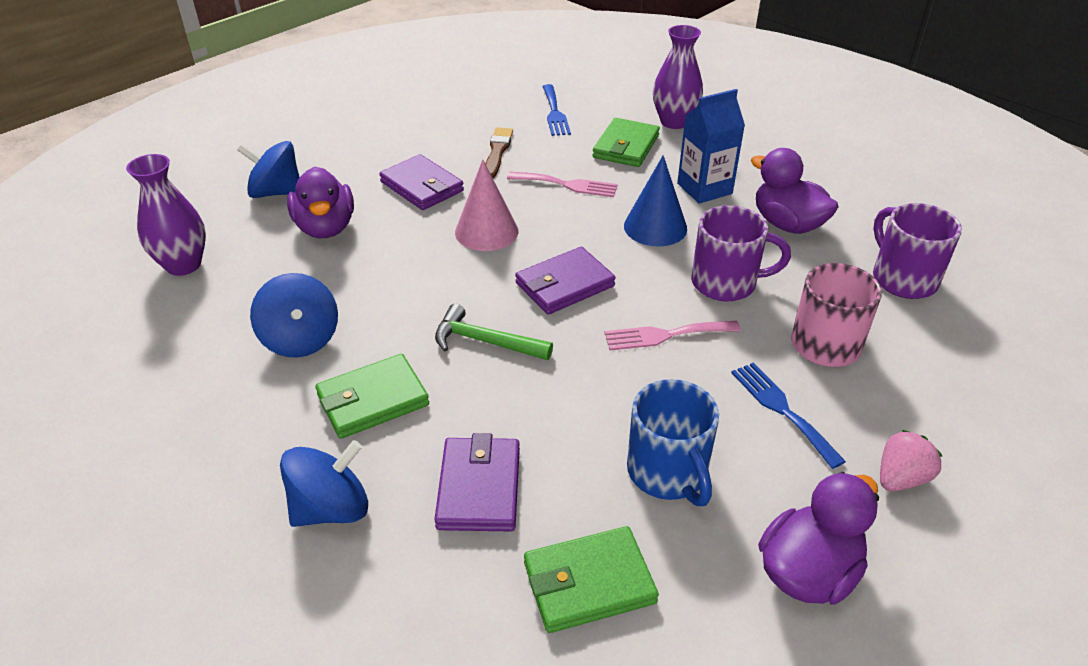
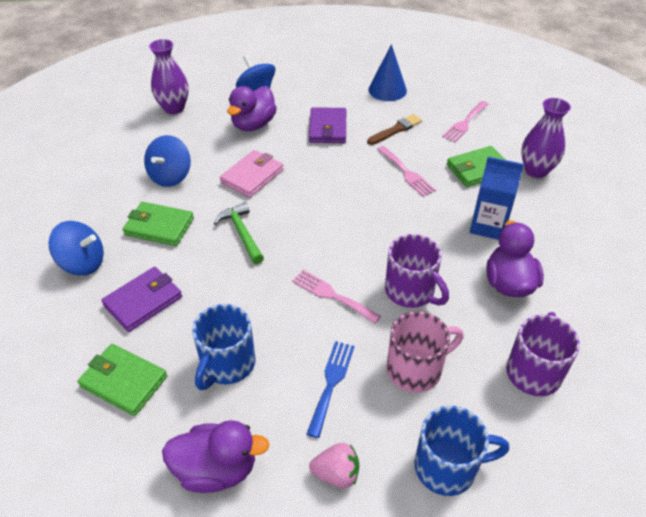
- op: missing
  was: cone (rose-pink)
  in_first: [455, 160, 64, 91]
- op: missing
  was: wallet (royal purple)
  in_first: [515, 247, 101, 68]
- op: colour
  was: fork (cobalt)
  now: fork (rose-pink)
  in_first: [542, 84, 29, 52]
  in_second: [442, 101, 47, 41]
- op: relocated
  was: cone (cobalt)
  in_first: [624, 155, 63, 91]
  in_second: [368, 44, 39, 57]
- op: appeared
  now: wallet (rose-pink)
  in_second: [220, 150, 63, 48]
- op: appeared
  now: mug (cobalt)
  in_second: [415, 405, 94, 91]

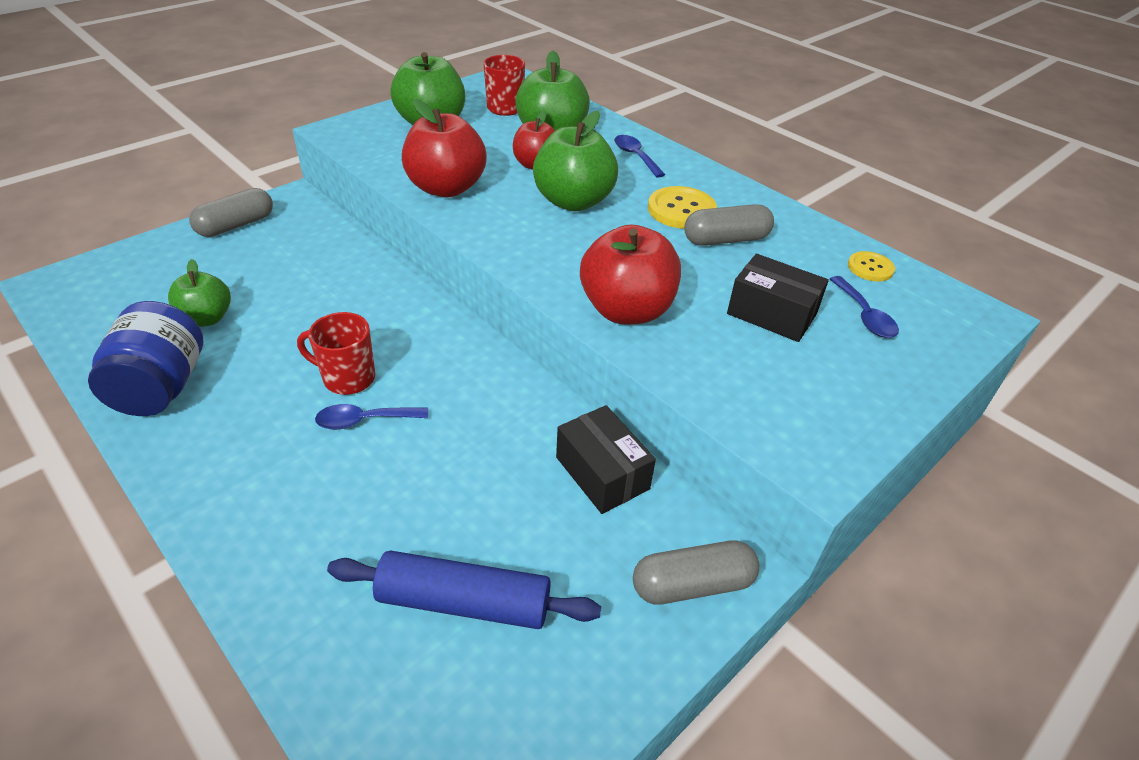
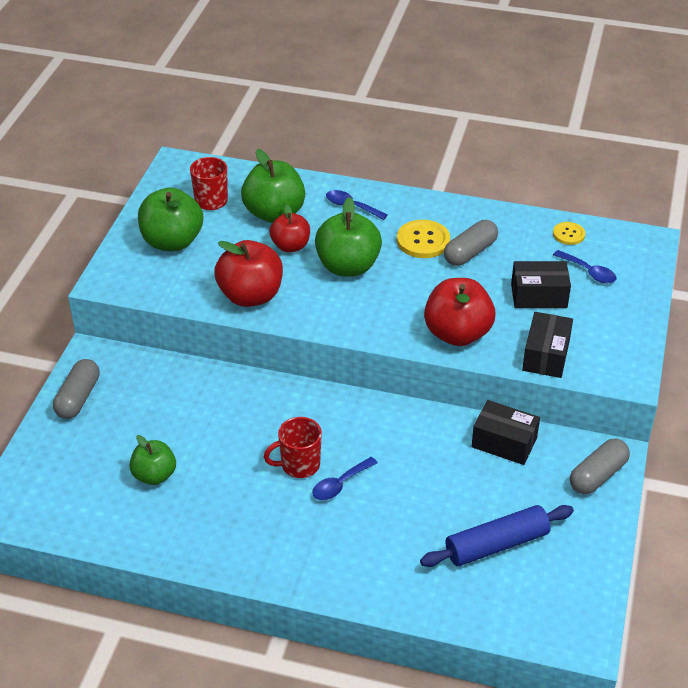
- op: missing
  was: jam jar (cobalt)
  in_first: [88, 301, 115, 115]
- op: appeared
  now: box (black)
  in_second: [522, 312, 51, 66]

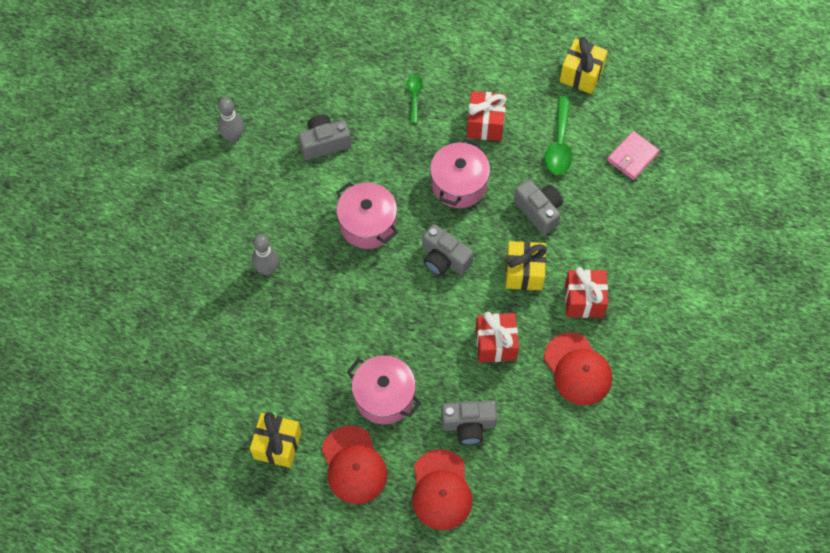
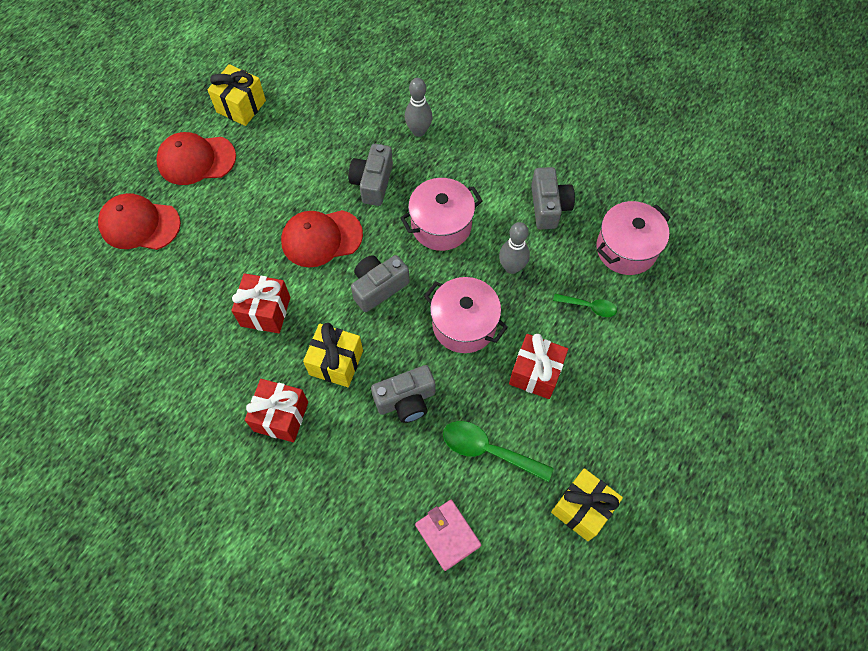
- op: relocated
  was: tenpin (ash-grey)
  in_first: [218, 97, 26, 45]
  in_second: [499, 222, 31, 52]
- op: relocated
  was: stockpot (rose-pink)
  in_first: [347, 355, 74, 70]
  in_second: [596, 201, 74, 74]
- op: relocated
  was: photo camera (ash-grey)
  in_first: [441, 400, 56, 45]
  in_second: [348, 144, 45, 62]
- op: relocated
  was: baseball cap (crimson)
  in_first: [544, 332, 68, 73]
  in_second: [281, 210, 82, 57]

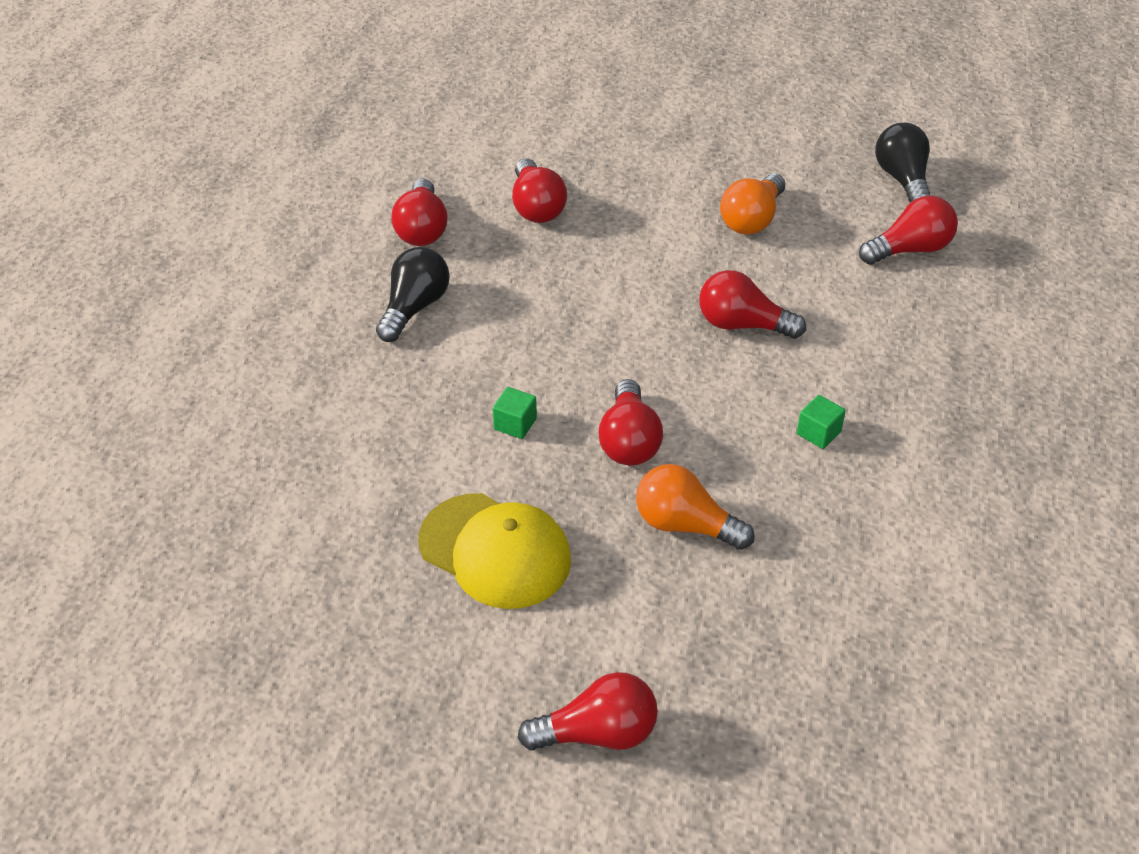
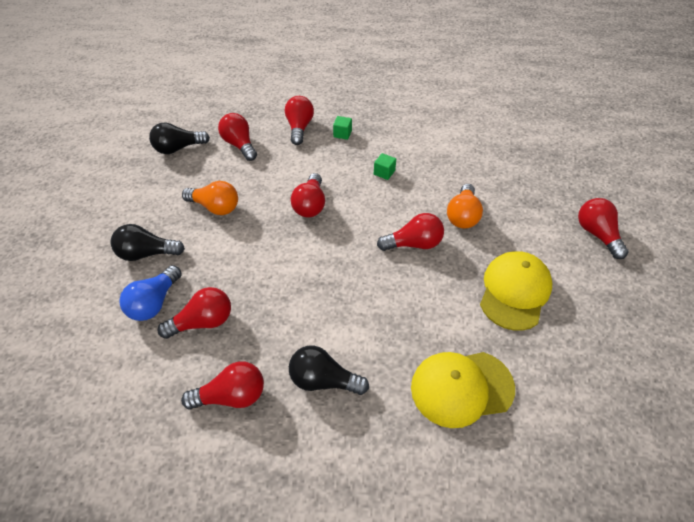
- op: relocated
  was: solid cube (emerald)
  in_first: [493, 387, 44, 52]
  in_second: [333, 116, 19, 24]
- op: appeared
  now: bulb (black)
  in_second: [111, 224, 74, 37]
- op: appeared
  now: bulb (cobalt)
  in_second: [119, 265, 63, 56]
- op: appeared
  now: bulb (crimson)
  in_second: [285, 96, 29, 49]
- op: appeared
  now: baseball cap (golden)
  in_second: [411, 352, 104, 76]

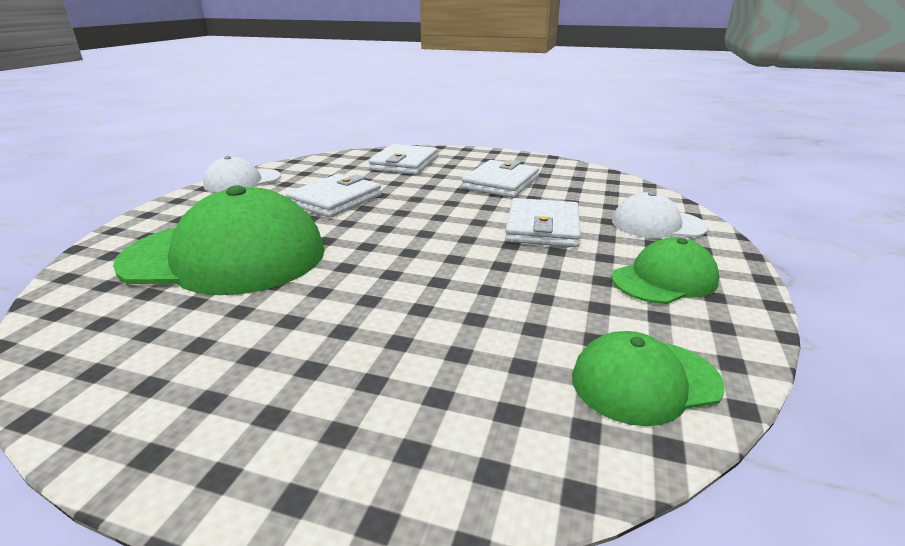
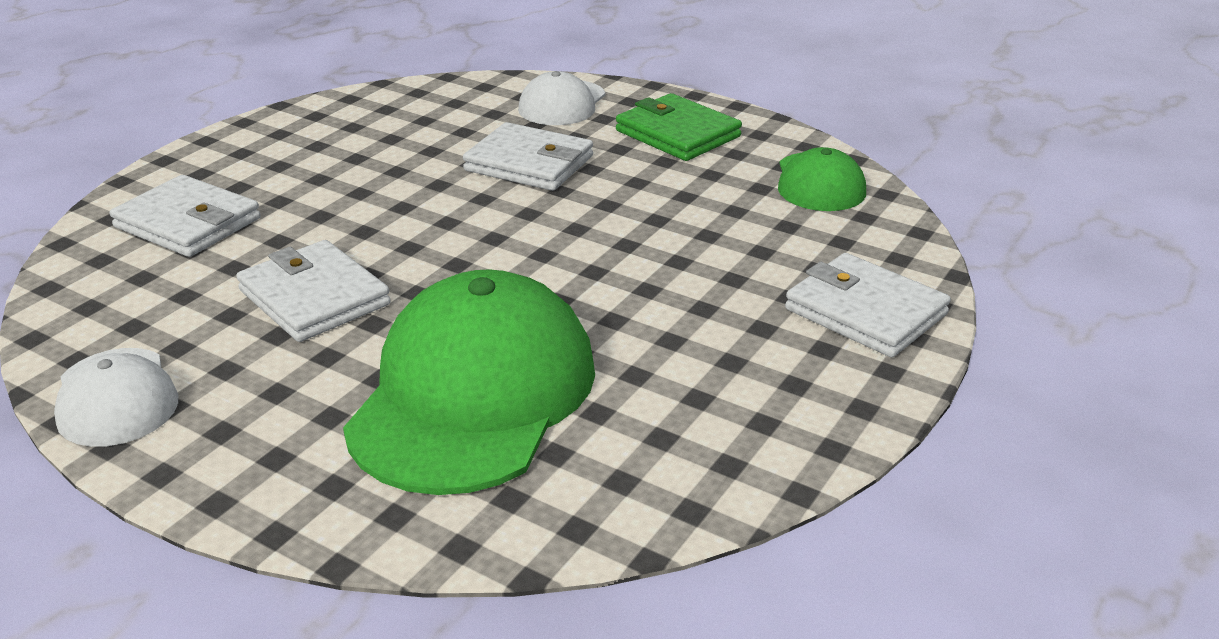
- op: relocated
  was: wallet (pure white)
  in_first: [462, 160, 77, 38]
  in_second: [785, 253, 166, 104]
- op: exchanged
  was: baseball cap (emerald)
  now: wallet (emerald)
  in_first: [611, 237, 108, 67]
  in_second: [616, 93, 126, 68]

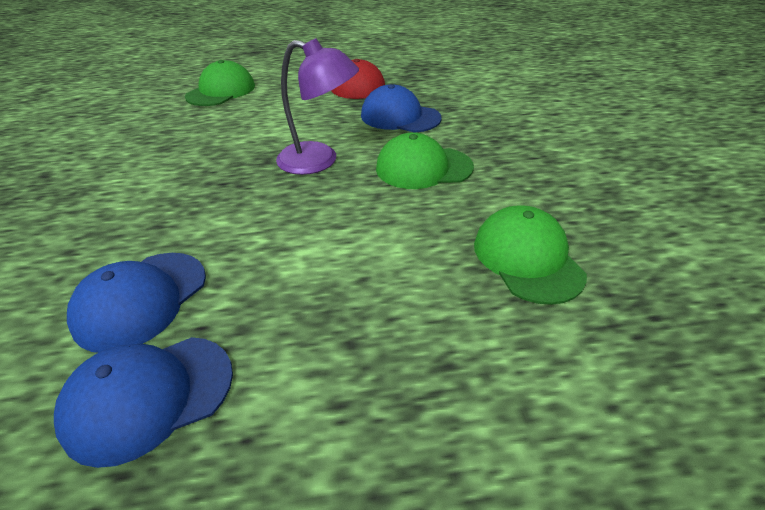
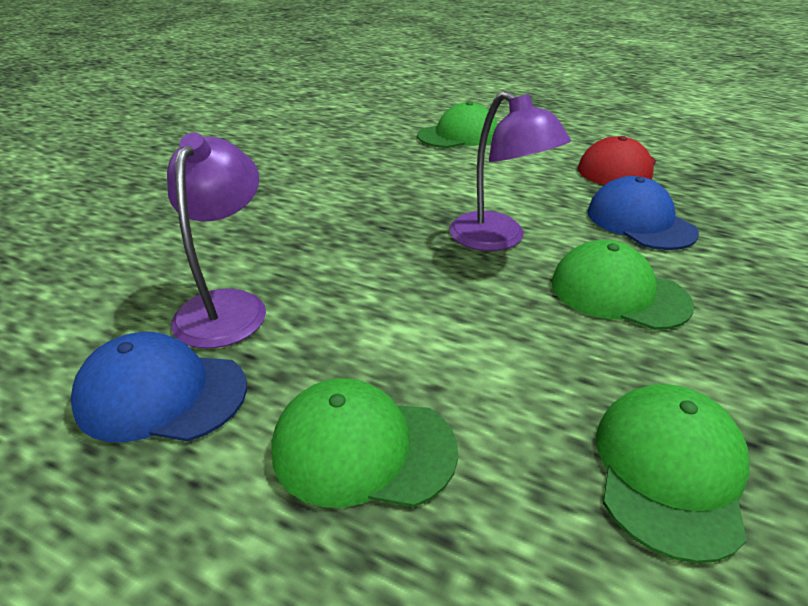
- op: exchanged
  was: baseball cap (cobalt)
  now: desk lamp (royal purple)
  in_first: [67, 253, 139, 100]
  in_second: [167, 133, 99, 215]
- op: appeared
  now: baseball cap (emerald)
  in_second: [272, 378, 186, 130]

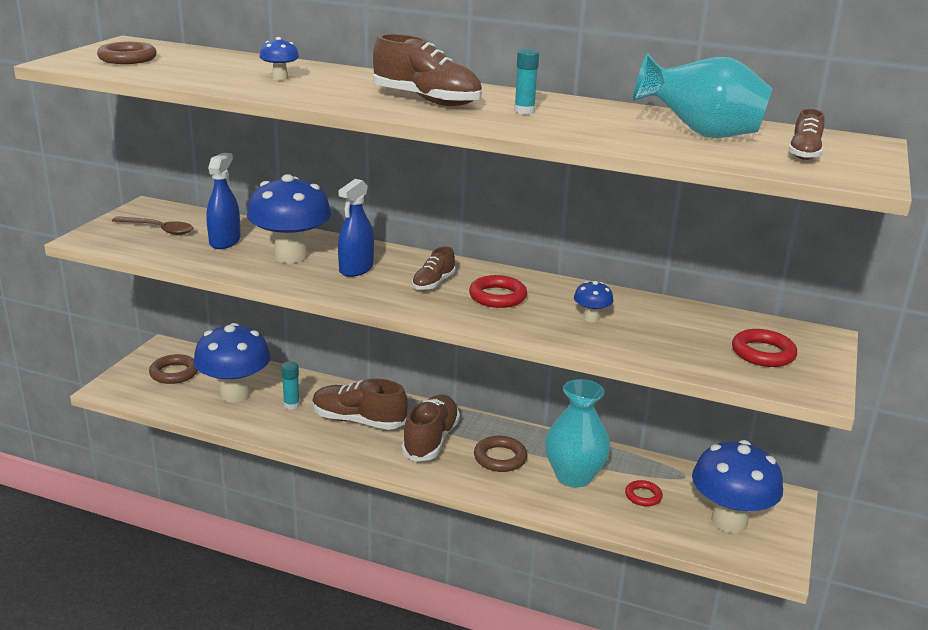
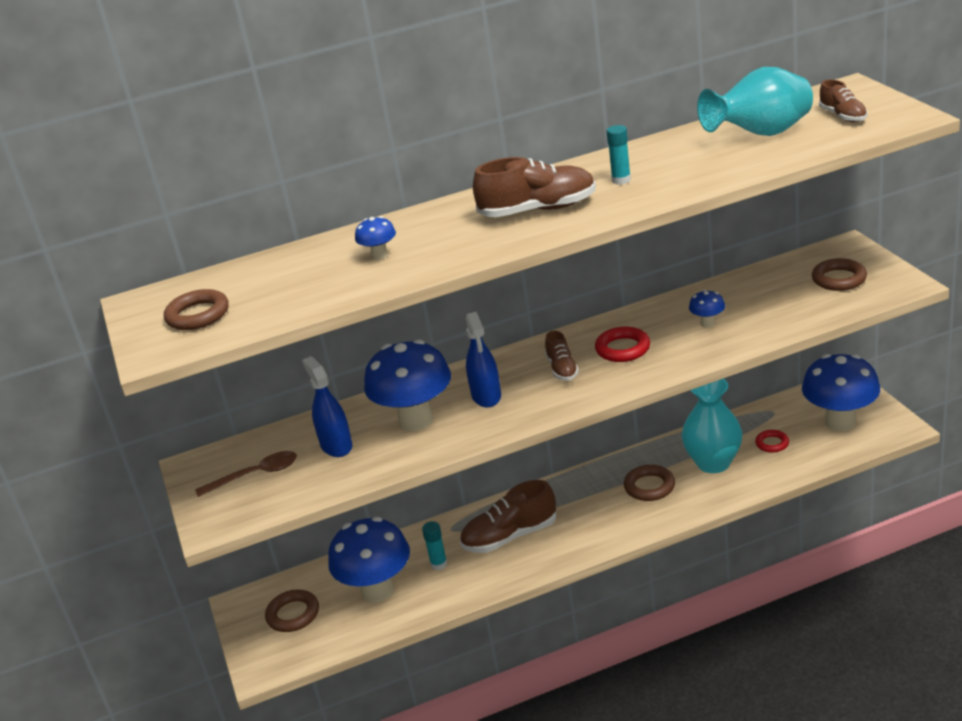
- op: missing
  was: lace-up shoe (dark brown)
  in_first: [401, 395, 59, 67]
- op: colour
  was: hoop (crimson)
  now: hoop (dark brown)
  in_first: [732, 329, 65, 38]
  in_second: [812, 258, 55, 33]

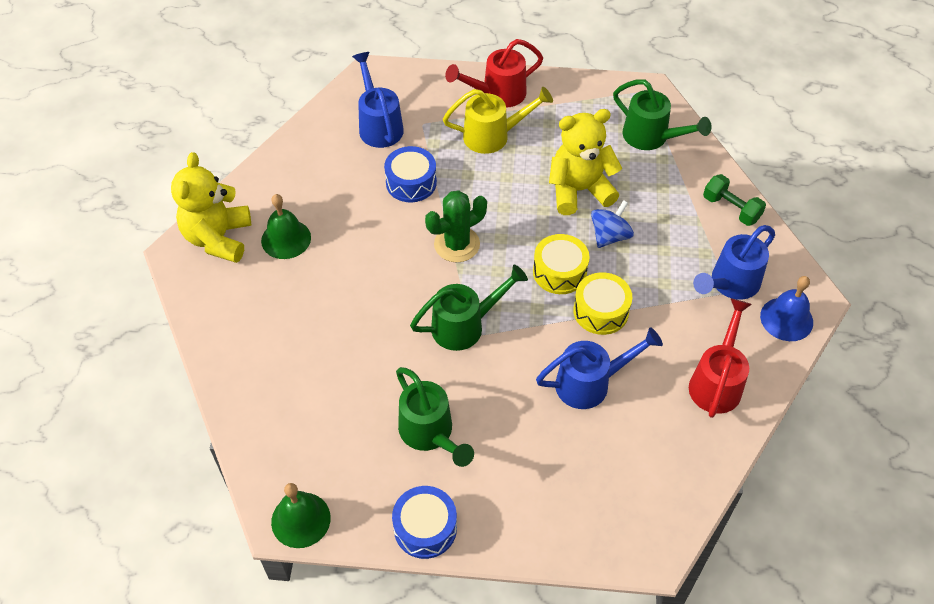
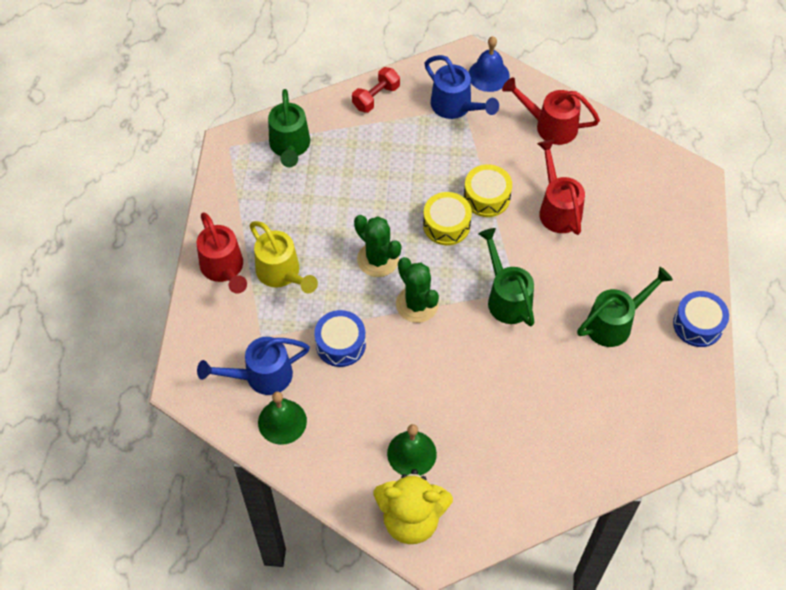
- op: relocated
  was: bell (emerald)
  in_first: [271, 483, 60, 65]
  in_second: [258, 391, 49, 54]
- op: spun
  was: watering pot (golden)
  in_first: [443, 87, 110, 67]
  in_second: [250, 221, 68, 72]
  clockwise: 150
- op: colour
  was: watering pot (cobalt)
  now: watering pot (crimson)
  in_first: [536, 327, 127, 82]
  in_second: [537, 140, 48, 95]
- op: missing
  was: stuffed bear (golden)
  in_first: [549, 109, 73, 106]
- op: missing
  was: spinning top (cobalt)
  in_first: [591, 200, 43, 48]
- op: spun
  was: watering pot (emerald)
  in_first: [613, 79, 99, 71]
  in_second: [268, 89, 42, 78]
  clockwise: 135
- op: colour
  was: dumbbell (emerald)
  now: dumbbell (crimson)
  in_first: [703, 174, 63, 52]
  in_second: [352, 67, 48, 46]
- op: appeared
  now: cactus (emerald)
  in_second: [354, 215, 47, 62]

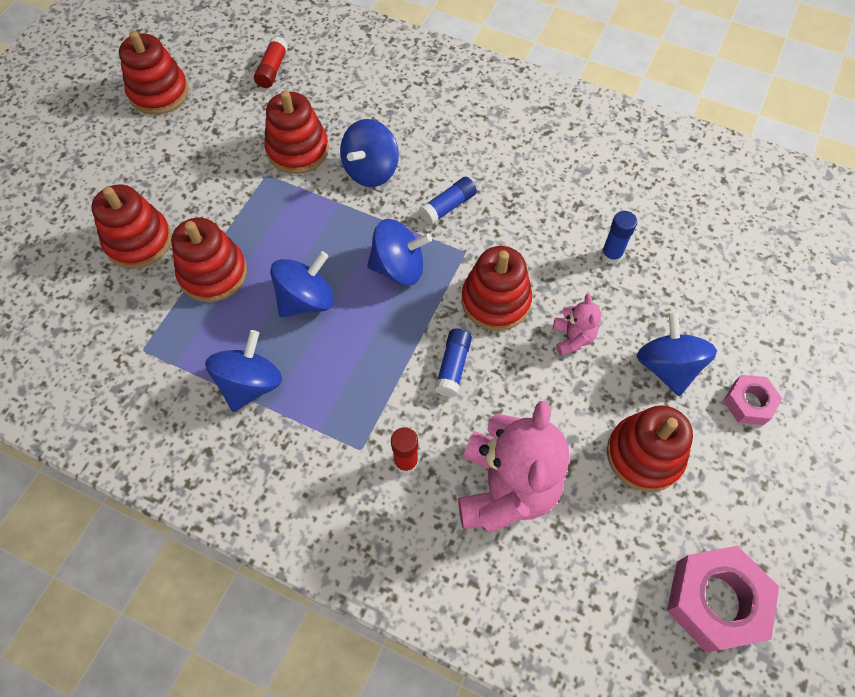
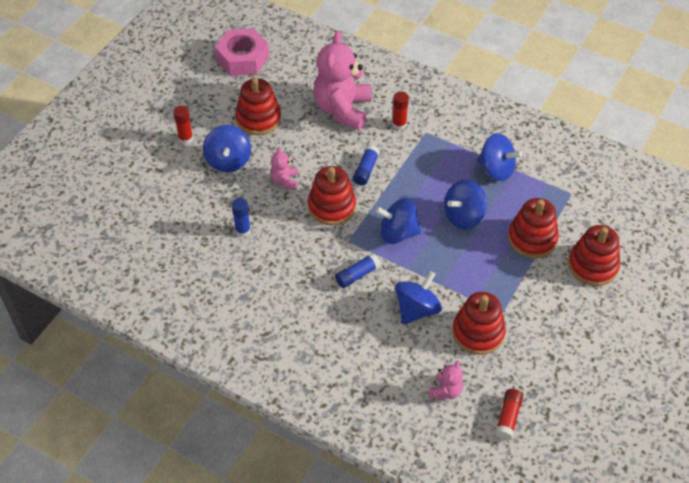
- op: missing
  was: ring stacker (crimson)
  in_first: [119, 31, 70, 84]
- op: spun
  was: spinning top (cobalt)
  in_first: [205, 330, 77, 82]
  in_second: [477, 133, 46, 48]
  clockwise: -90
- op: exchanged
  was: hexagon nut (rose-pink)
  now: glue stick (crimson)
  in_first: [724, 375, 59, 50]
  in_second: [173, 106, 20, 38]
- op: appeared
  now: stuffed bear (rose-pink)
  in_second: [429, 360, 34, 40]

